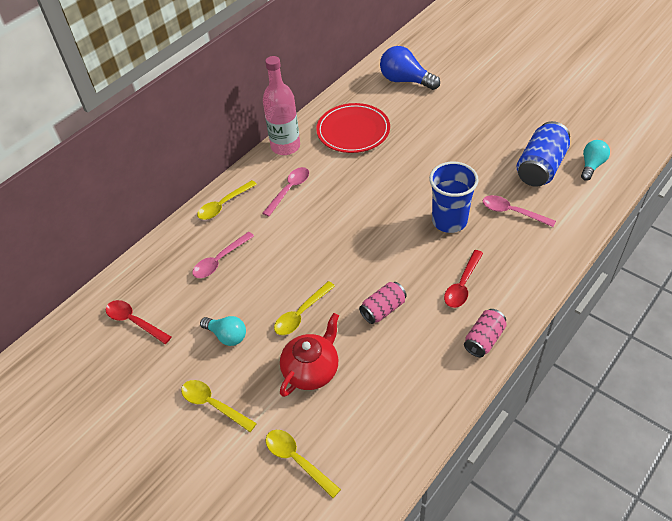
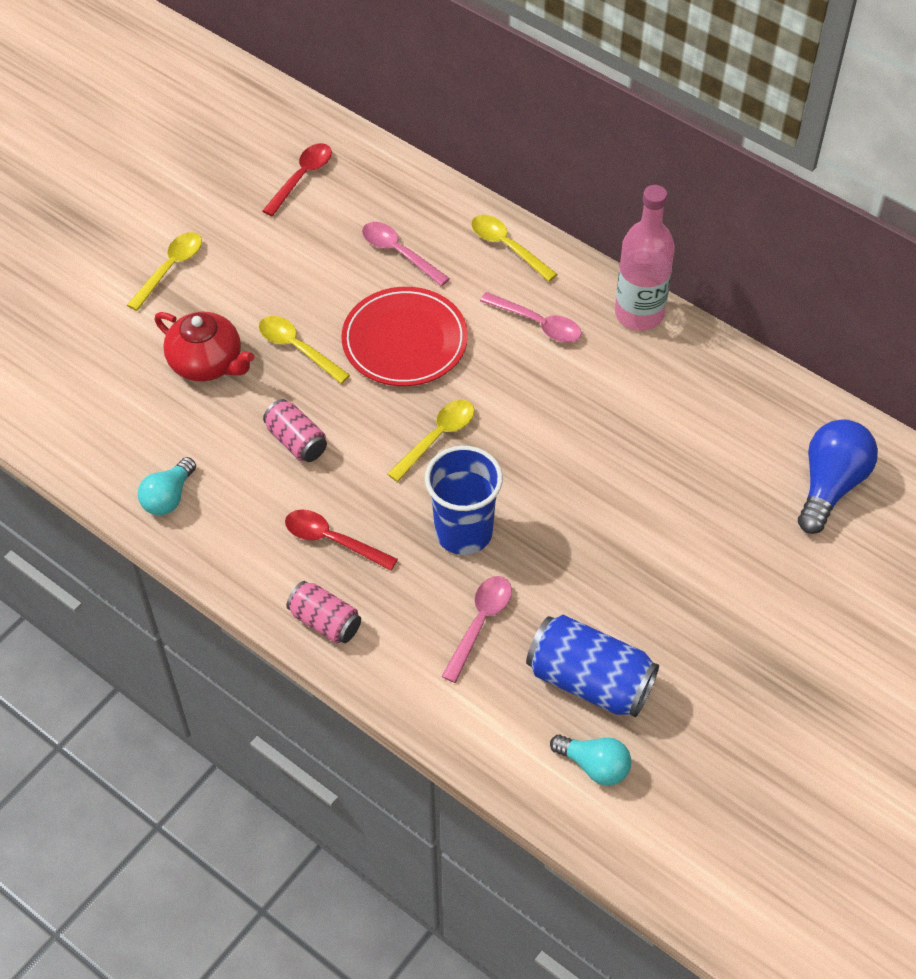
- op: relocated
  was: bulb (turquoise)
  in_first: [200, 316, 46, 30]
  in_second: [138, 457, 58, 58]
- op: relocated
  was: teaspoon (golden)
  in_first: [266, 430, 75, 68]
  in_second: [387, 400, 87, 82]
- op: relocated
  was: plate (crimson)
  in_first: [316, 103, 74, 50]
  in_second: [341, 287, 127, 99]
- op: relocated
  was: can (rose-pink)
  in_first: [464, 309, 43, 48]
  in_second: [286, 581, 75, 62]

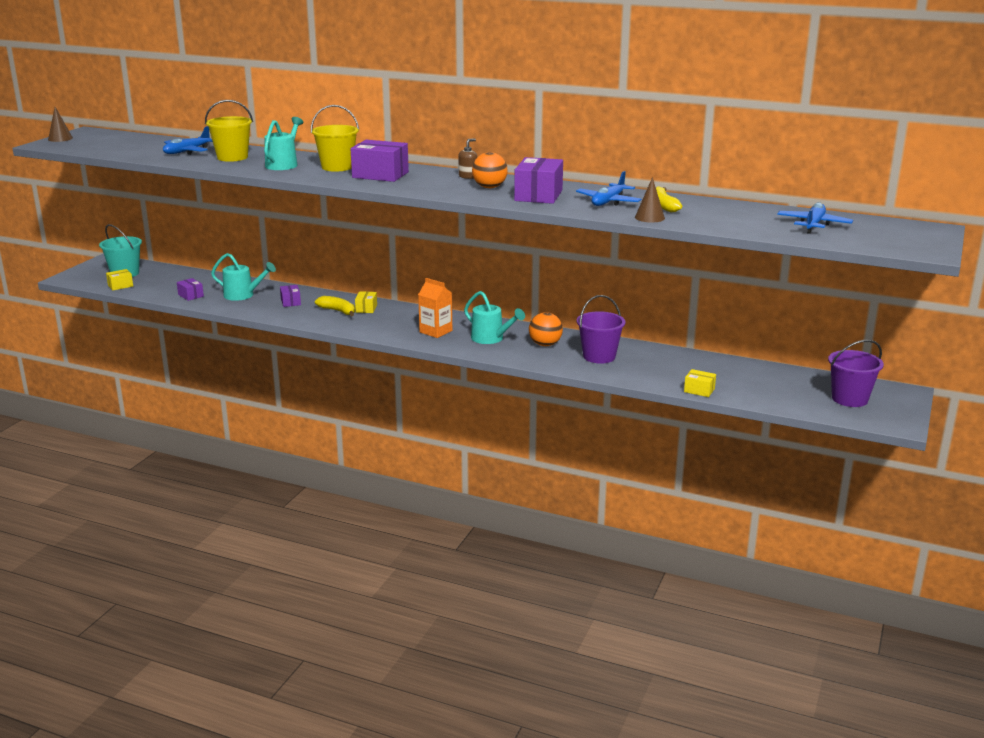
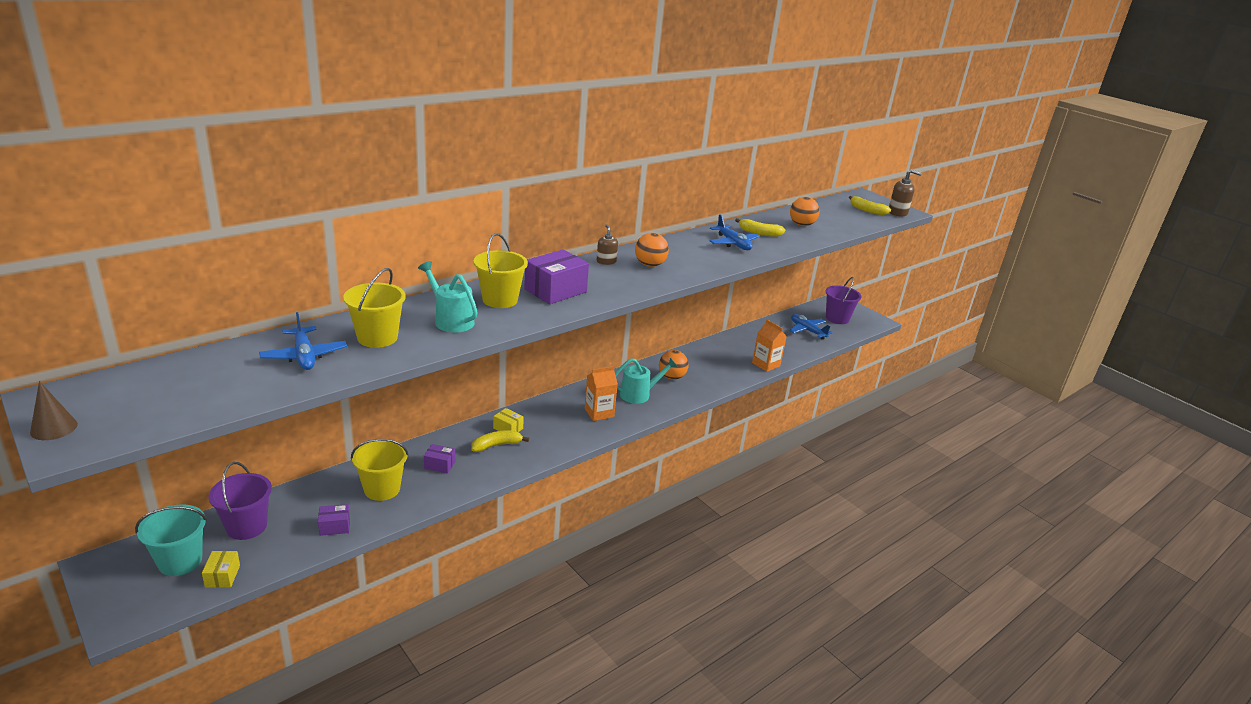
- op: exchanged
  was: watering pot (turquoise)
  now: pail (golden)
  in_first: [211, 253, 65, 48]
  in_second: [351, 439, 58, 62]
- op: missing
  was: box (royal purple)
  in_first: [514, 157, 49, 47]
- op: relocated
  was: pail (royal purple)
  in_first: [577, 295, 48, 69]
  in_second: [209, 462, 63, 78]
- op: missing
  was: cone (dark brown)
  in_first: [635, 177, 30, 45]
- op: missing
  was: box (golden)
  in_first: [684, 369, 32, 28]
- op: relocated
  was: aeroplane (cobalt)
  in_first: [777, 202, 76, 32]
  in_second: [789, 314, 44, 25]
- op: appeared
  now: carton (bright orange)
  in_second: [752, 320, 35, 52]
- op: appeared
  now: ball (bright orange)
  in_second: [790, 197, 30, 29]
- op: appeared
  now: banana (golden)
  in_second: [849, 196, 42, 19]
- op: appeared
  now: soap dispenser (dark brown)
  in_second: [889, 169, 33, 48]

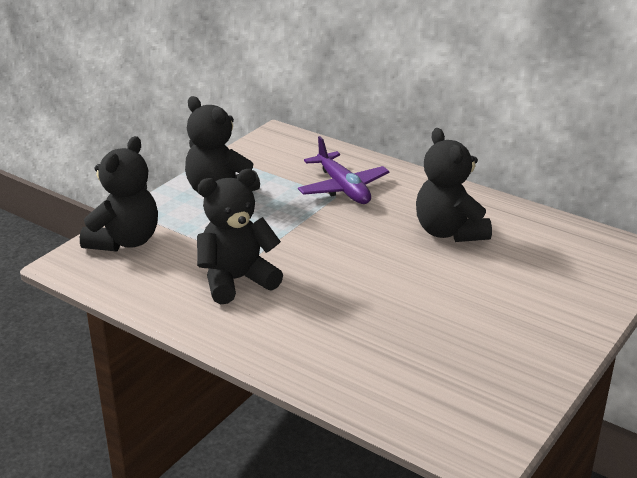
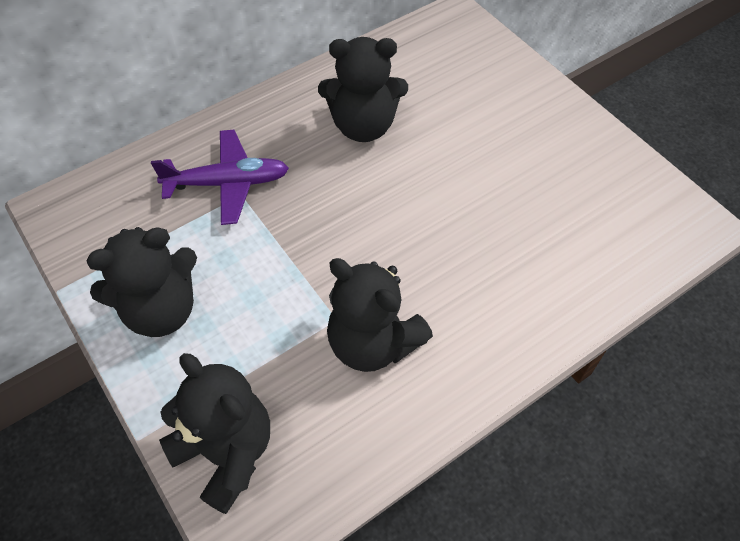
- op: spun
  was: stuffed bear (black)
  in_first: [197, 169, 86, 135]
  in_second: [327, 258, 106, 114]
  clockwise: -45

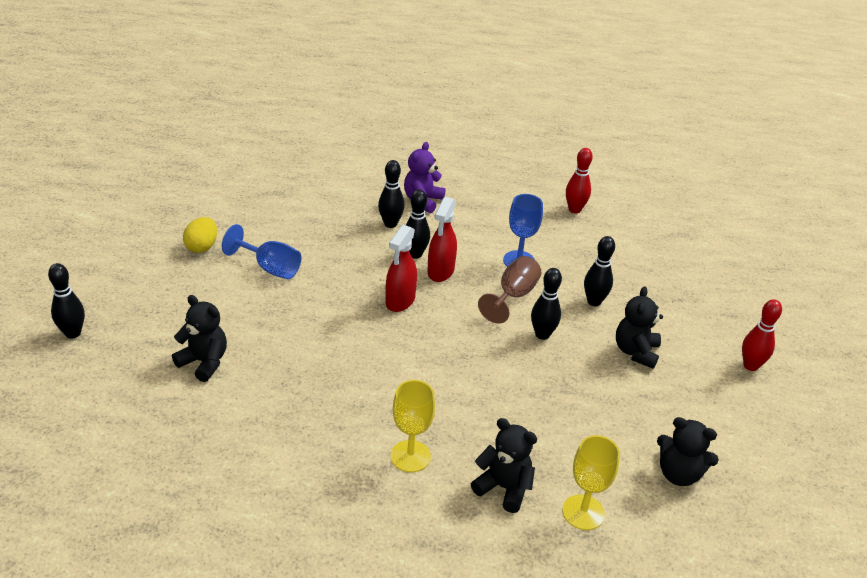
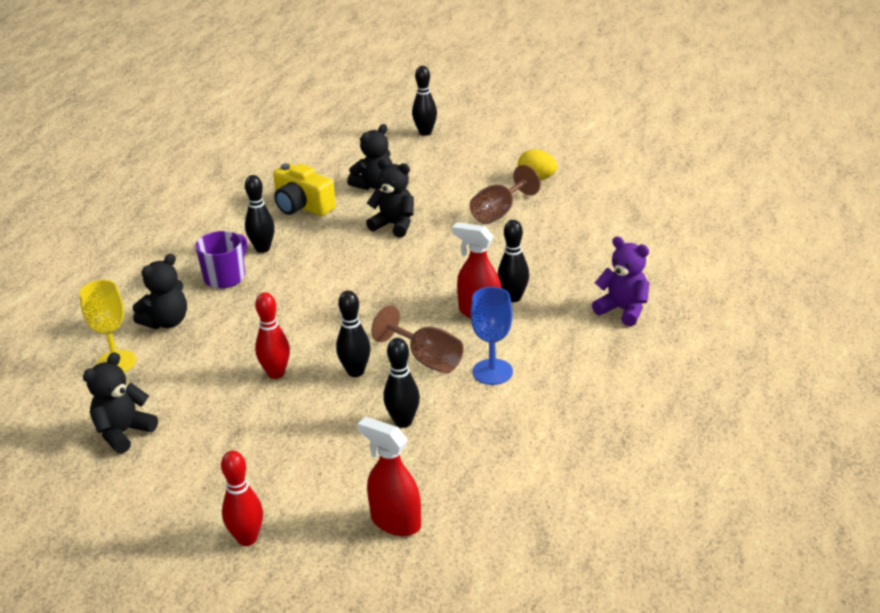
- op: colour
  was: goblet (cobalt)
  now: goblet (dark brown)
  in_first: [222, 224, 79, 55]
  in_second: [470, 165, 71, 59]
- op: relocated
  was: tenpin (black)
  in_first: [378, 160, 27, 68]
  in_second: [245, 175, 30, 78]
- op: relocated
  was: spray cleaner (crimson)
  in_first: [386, 225, 31, 87]
  in_second: [357, 416, 64, 120]
- op: exchanged
  was: goblet (golden)
  now: mug (royal purple)
  in_first: [390, 380, 45, 92]
  in_second: [195, 231, 52, 58]
- op: relocated
  was: tenpin (crimson)
  in_first: [566, 148, 27, 65]
  in_second: [255, 292, 35, 87]
- op: relocated
  was: stuffed bear (black)
  in_first: [616, 286, 47, 83]
  in_second: [366, 159, 48, 79]
- op: appeared
  now: photo camera (golden)
  in_second: [273, 163, 63, 53]

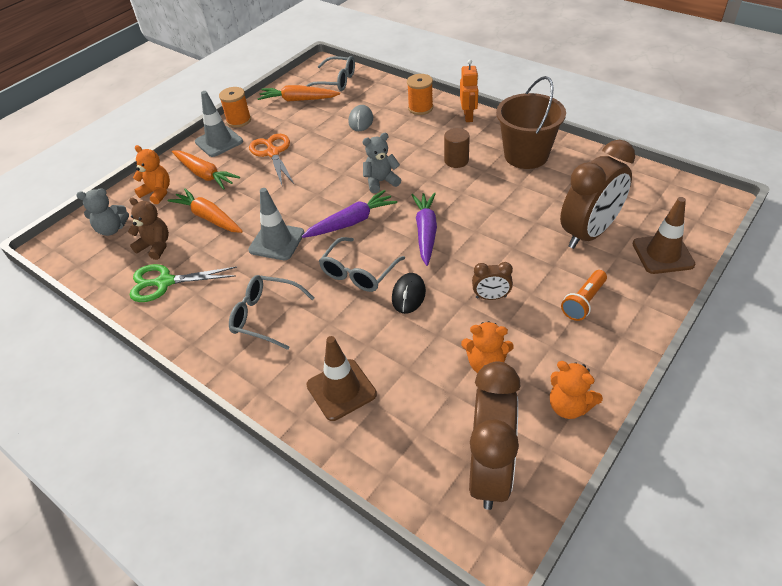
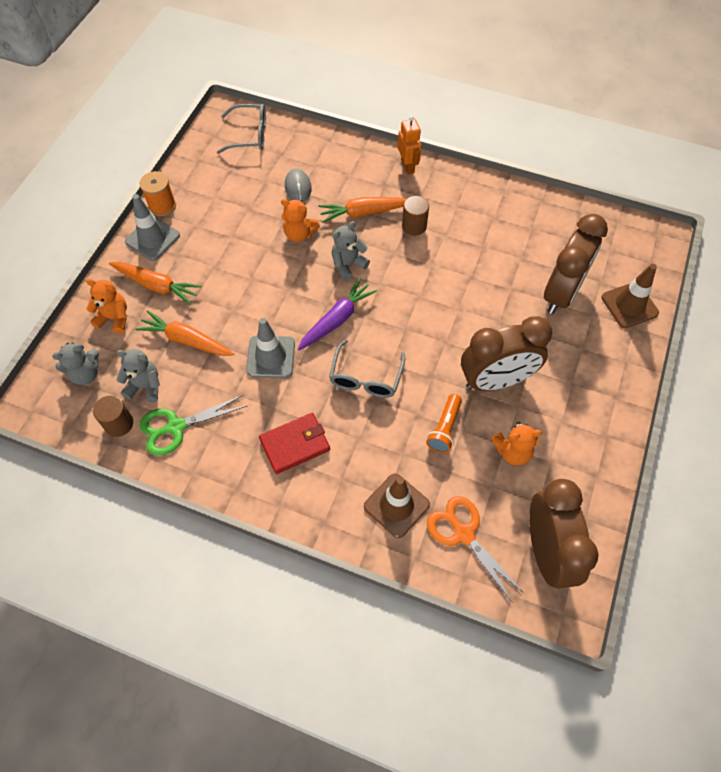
- op: colour
  was: stuffed bear (dark brown)
  now: stuffed bear (ash-grey)
  in_first: [128, 198, 41, 62]
  in_second: [116, 349, 44, 54]
- op: exchanged
  was: spectacles (ash-grey)
  now: wallet (crimson)
  in_first: [229, 275, 85, 75]
  in_second: [259, 413, 71, 61]
- op: relocated
  was: scissors (bright orange)
  in_first: [249, 134, 45, 51]
  in_second: [427, 496, 97, 107]
- op: relocated
  was: root vegetable (bright orange)
  in_first: [257, 85, 83, 17]
  in_second: [318, 197, 89, 26]
- op: missing
  was: mouse (black)
  in_first: [392, 273, 34, 41]
- op: missing
  was: reel of thread (bright orange)
  in_first: [407, 74, 26, 41]
- op: missing
  was: root vegetable (royal purple)
  in_first: [411, 192, 26, 74]
- op: size
  was: clock (dark brown)
  in_first: [472, 262, 41, 38]
  in_second: [461, 316, 91, 75]
  ratio: 2.23
- op: missing
  was: pail (dark brown)
  in_first: [496, 76, 70, 93]
- op: relocated
  was: stuffed bear (bright orange)
  in_first: [550, 361, 53, 58]
  in_second: [281, 199, 39, 43]
- op: relocated
  was: pocket torch (bright orange)
  in_first: [561, 270, 46, 51]
  in_second: [426, 394, 36, 59]
- op: appeared
  now: cylinder shape (dark brown)
  in_second: [93, 396, 40, 41]

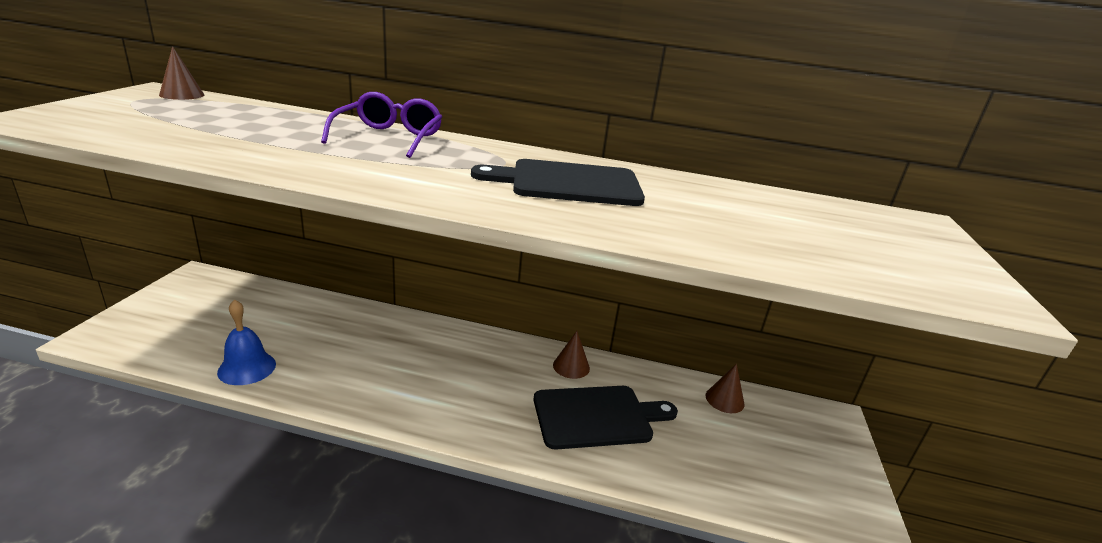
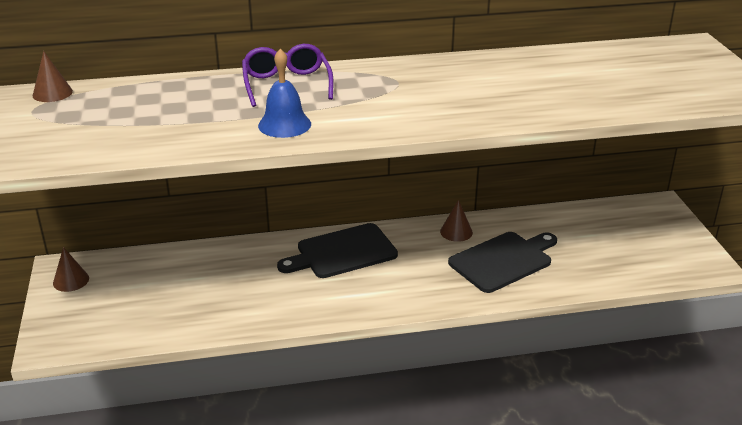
- op: relocated
  was: bell (cobalt)
  in_first: [217, 299, 59, 86]
  in_second: [258, 49, 53, 89]
- op: relocated
  was: chopping board (black)
  in_first: [471, 159, 174, 47]
  in_second: [277, 223, 121, 55]
- op: relocated
  was: cone (dark brown)
  in_first: [706, 364, 38, 49]
  in_second: [53, 247, 36, 45]

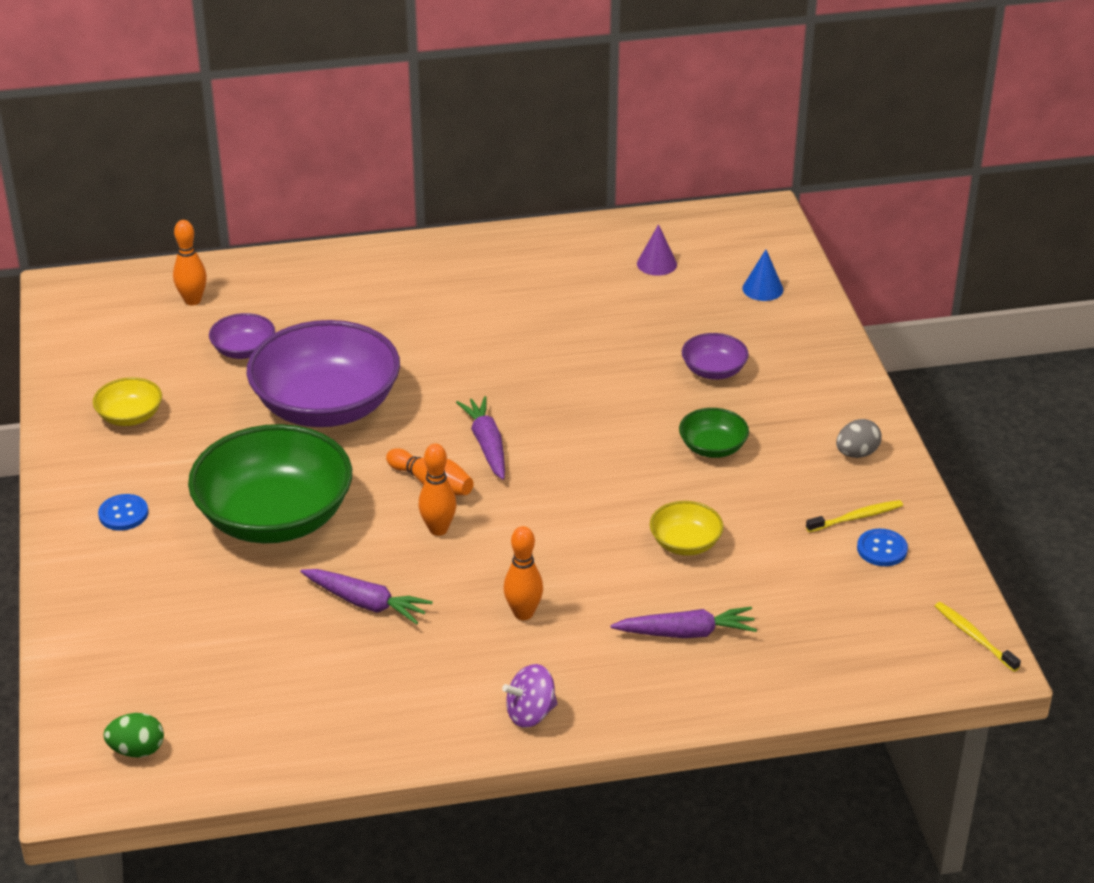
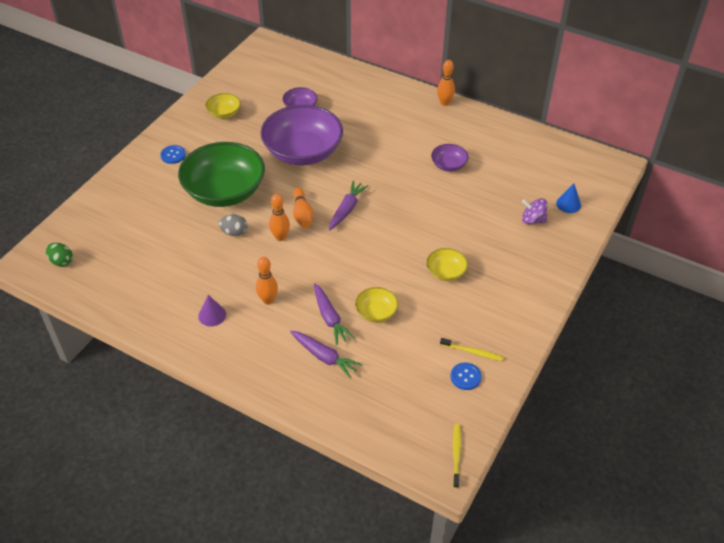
- op: relocated
  was: tenpin (bright orange)
  in_first: [173, 220, 34, 85]
  in_second: [437, 60, 18, 46]
- op: relocated
  was: root vegetable (royal purple)
  in_first: [300, 569, 133, 56]
  in_second: [314, 283, 40, 62]
- op: relocated
  was: spinning top (royal purple)
  in_first: [502, 664, 55, 64]
  in_second: [522, 198, 25, 26]
- op: relocated
  was: cone (royal purple)
  in_first: [637, 224, 40, 52]
  in_second: [198, 295, 28, 31]
- op: colour
  was: serving bowl (emerald)
  now: serving bowl (golden)
  in_first: [679, 408, 70, 50]
  in_second: [426, 248, 42, 33]
- op: relocated
  was: serving bowl (royal purple)
  in_first: [682, 333, 67, 47]
  in_second: [431, 144, 38, 28]
- op: relocated
  was: egg (ash-grey)
  in_first: [836, 419, 46, 39]
  in_second: [219, 215, 28, 21]

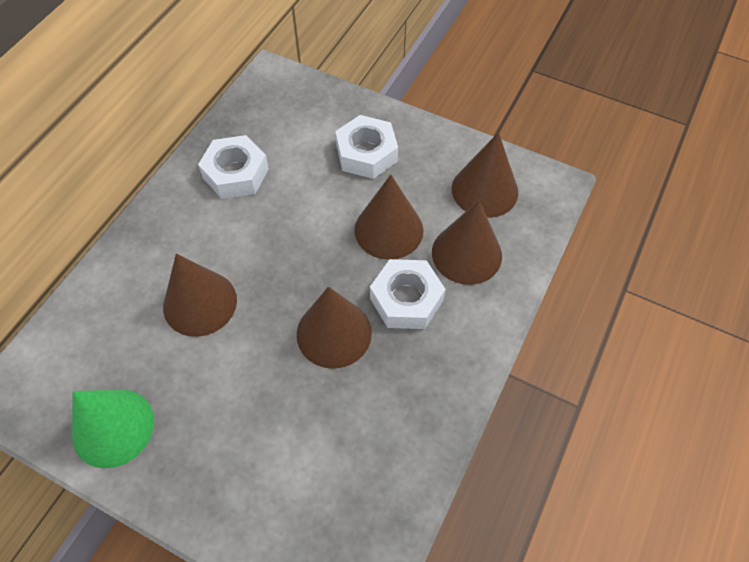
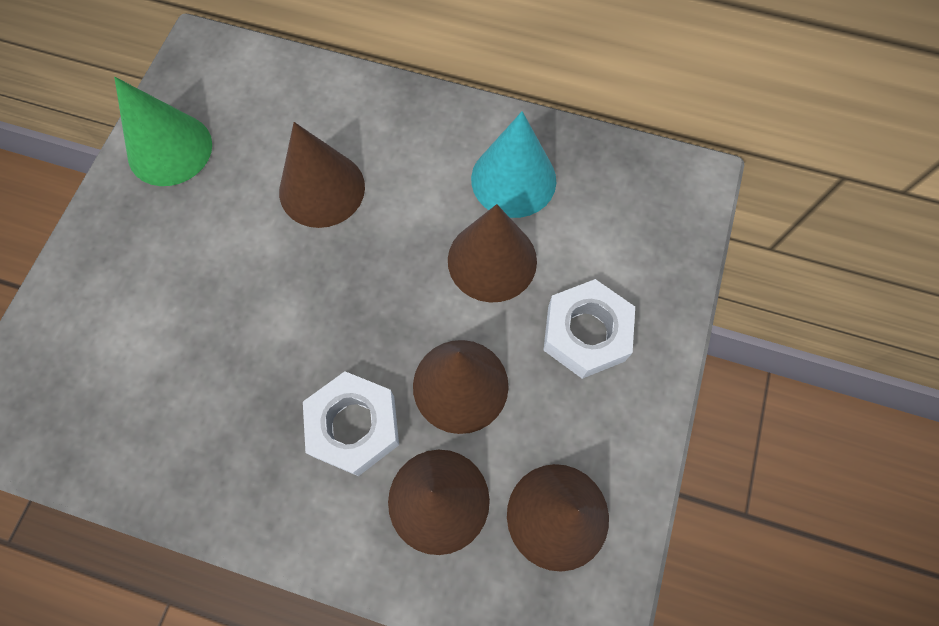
- op: exchanged
  was: hexagon nut (pure white)
  now: cone (turquoise)
  in_first: [198, 135, 71, 64]
  in_second: [471, 111, 85, 107]
- op: relocated
  was: cone (dark brown)
  in_first: [297, 287, 75, 82]
  in_second: [448, 204, 89, 99]

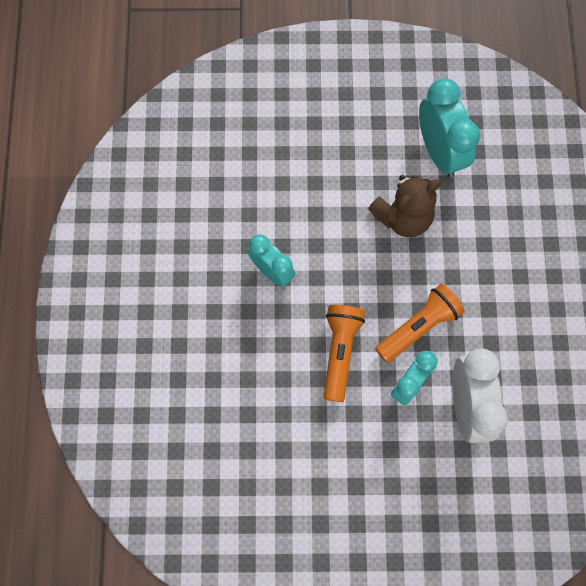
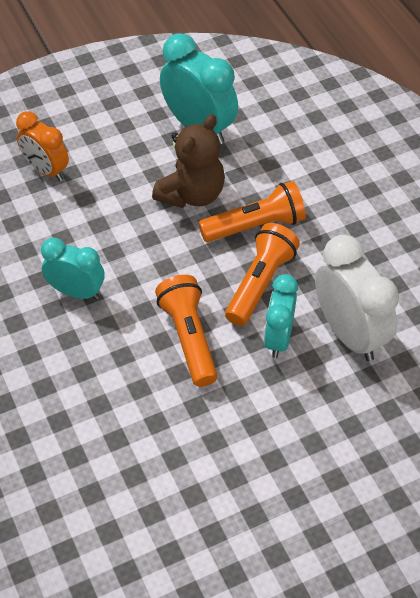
- op: appeared
  now: clock (bright orange)
  in_second: [16, 111, 53, 70]
- op: appeared
  now: pocket torch (bright orange)
  in_second: [198, 181, 108, 61]

